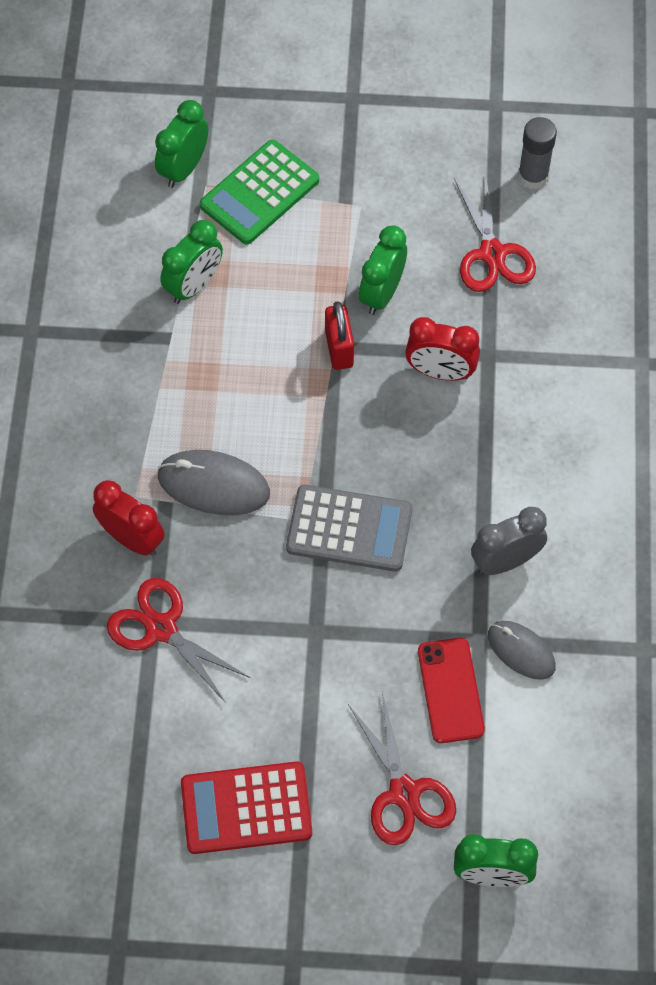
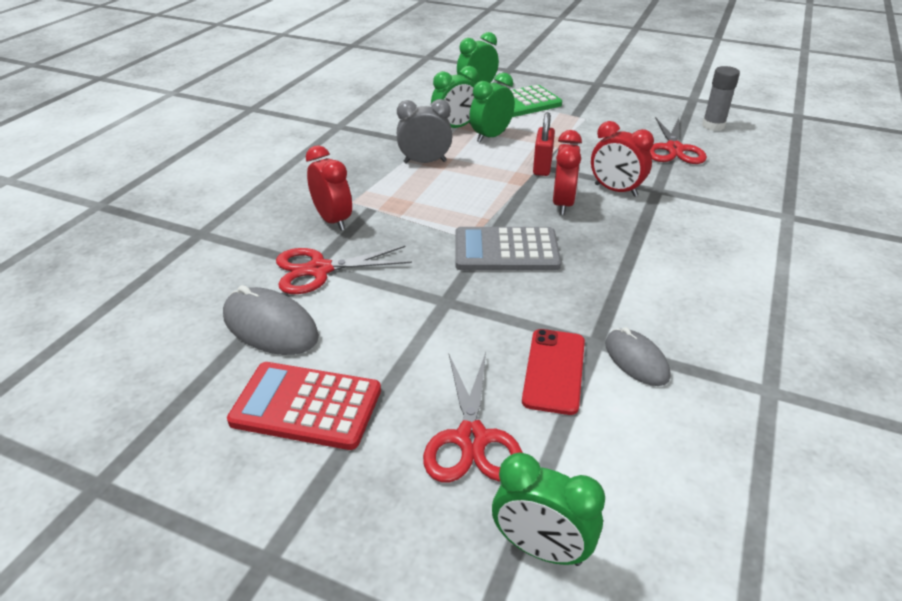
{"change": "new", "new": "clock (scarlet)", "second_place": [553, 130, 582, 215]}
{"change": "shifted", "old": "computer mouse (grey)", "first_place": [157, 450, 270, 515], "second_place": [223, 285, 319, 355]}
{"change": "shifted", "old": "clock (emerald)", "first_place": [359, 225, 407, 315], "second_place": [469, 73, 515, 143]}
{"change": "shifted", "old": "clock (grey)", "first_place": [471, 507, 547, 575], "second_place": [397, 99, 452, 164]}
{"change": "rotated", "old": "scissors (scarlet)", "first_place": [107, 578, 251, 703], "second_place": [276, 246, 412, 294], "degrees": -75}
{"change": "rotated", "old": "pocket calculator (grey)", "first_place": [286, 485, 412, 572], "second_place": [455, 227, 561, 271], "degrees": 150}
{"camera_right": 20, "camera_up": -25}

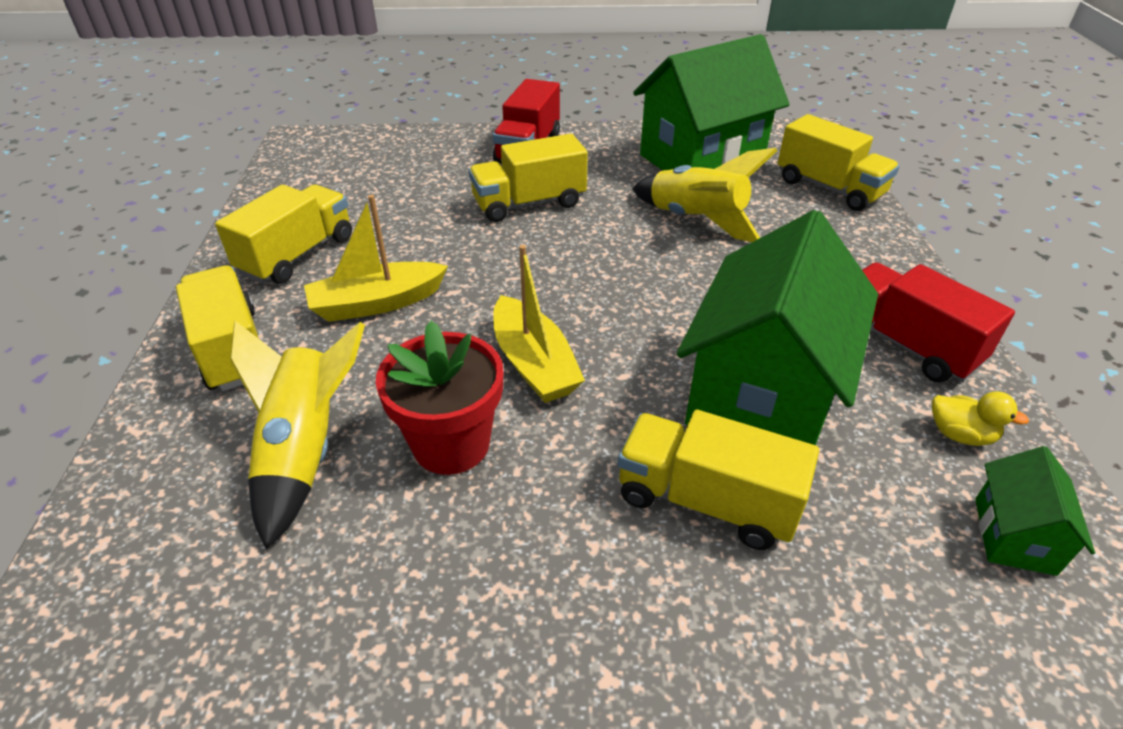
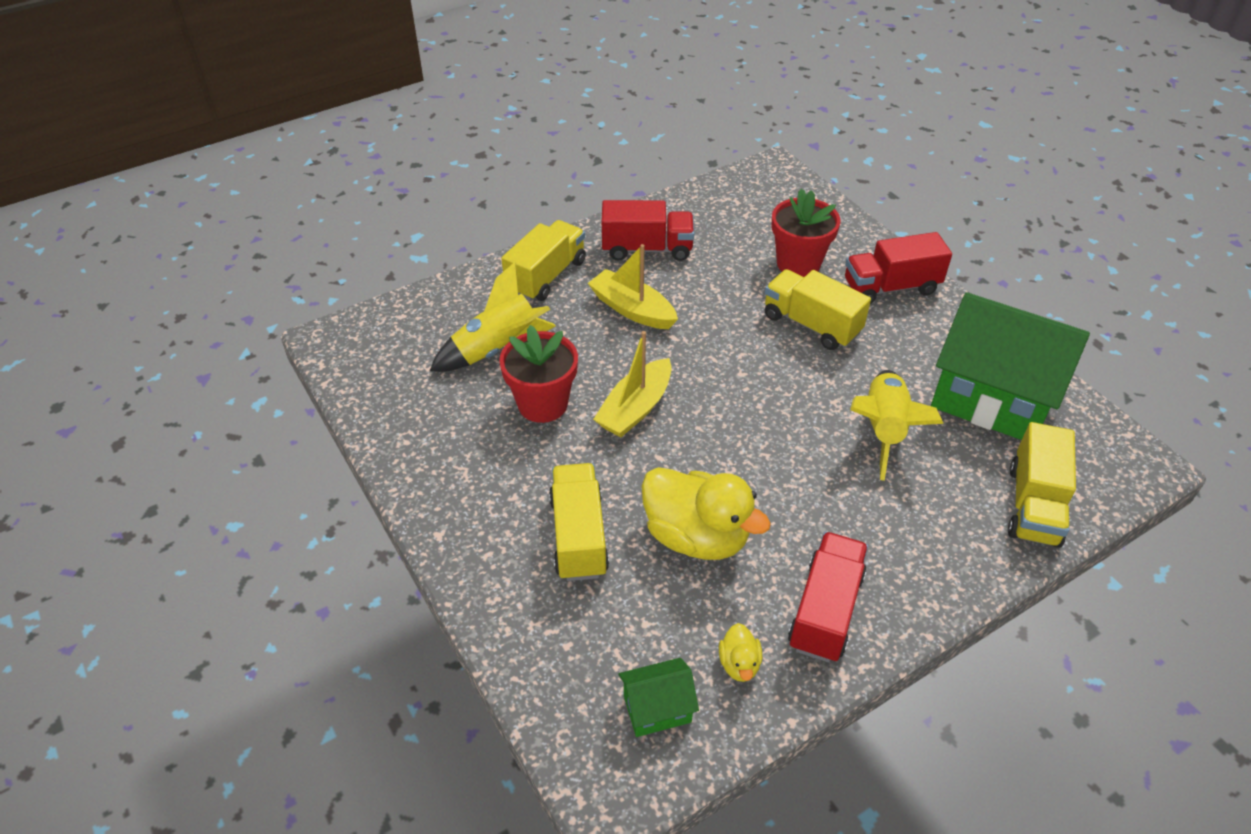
{"change": "new", "new": "flower pot (scarlet)", "second_place": [771, 188, 840, 277]}
{"change": "swapped", "old": "cottage (emerald)", "new": "toy duck (golden)", "first_place": [677, 210, 878, 445], "second_place": [641, 467, 771, 560]}
{"change": "repainted", "old": "truck (golden)", "new": "truck (scarlet)", "first_place": [215, 185, 352, 284], "second_place": [602, 200, 694, 261]}
{"camera_right": 60, "camera_up": 5}

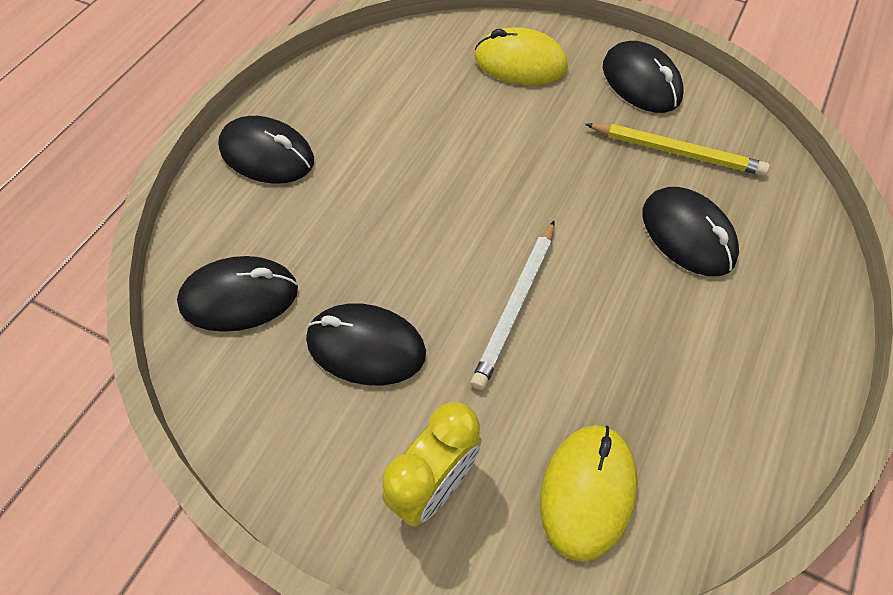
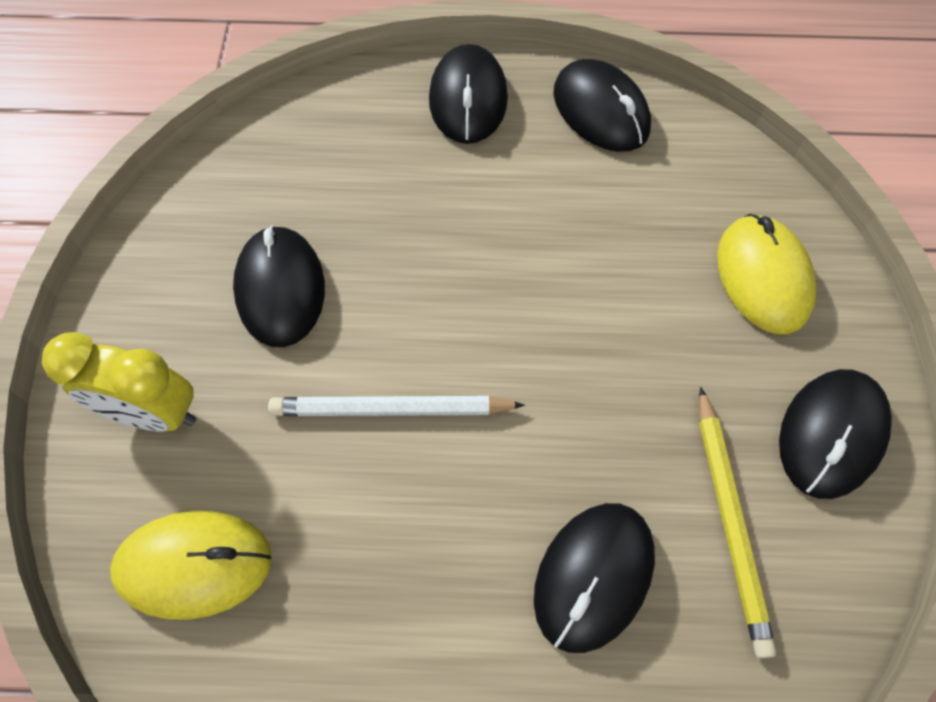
{"change": "shifted", "old": "computer mouse (black)", "first_place": [177, 256, 298, 332], "second_place": [553, 59, 651, 152]}
{"camera_right": 65, "camera_up": 5}

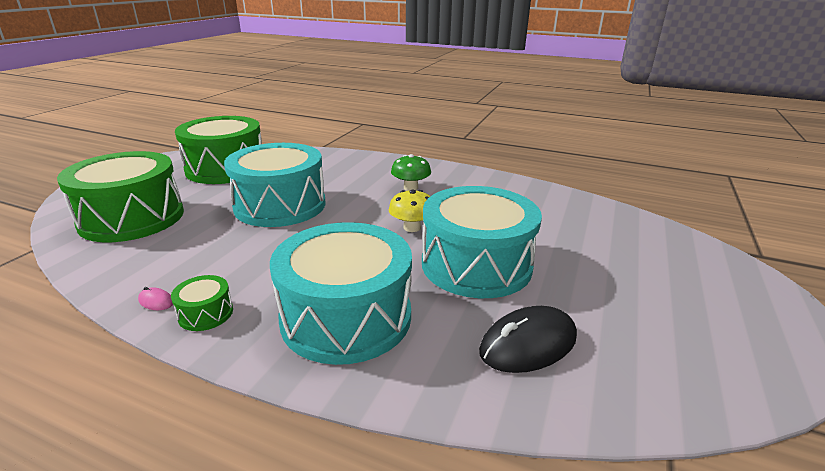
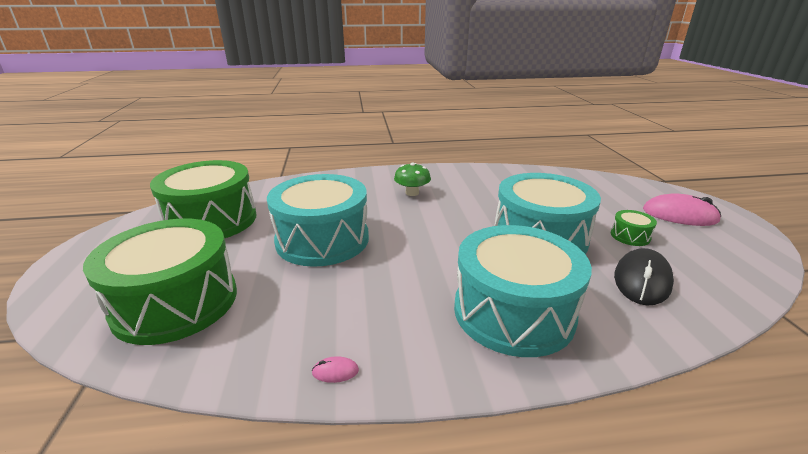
{"change": "gone", "old": "mushroom (golden)", "first_place": [389, 189, 430, 232]}
{"change": "new", "new": "computer mouse (pink)", "second_place": [643, 193, 721, 226]}
{"change": "shifted", "old": "snare drum (emerald)", "first_place": [171, 275, 233, 331], "second_place": [611, 210, 657, 246]}
{"camera_right": -30, "camera_up": 0}

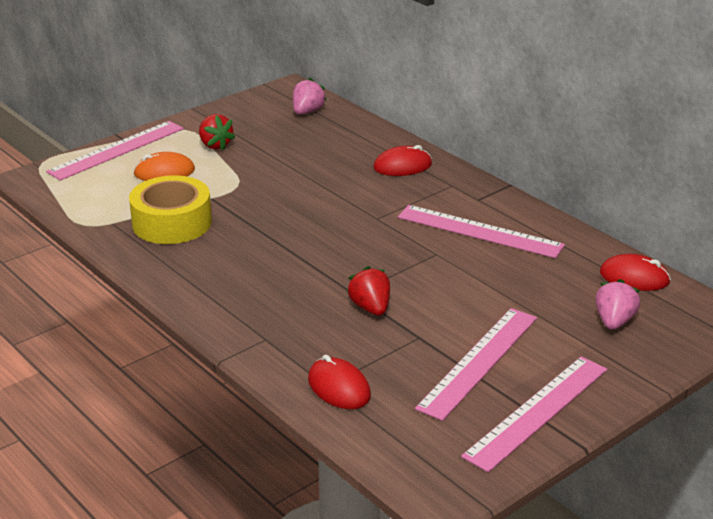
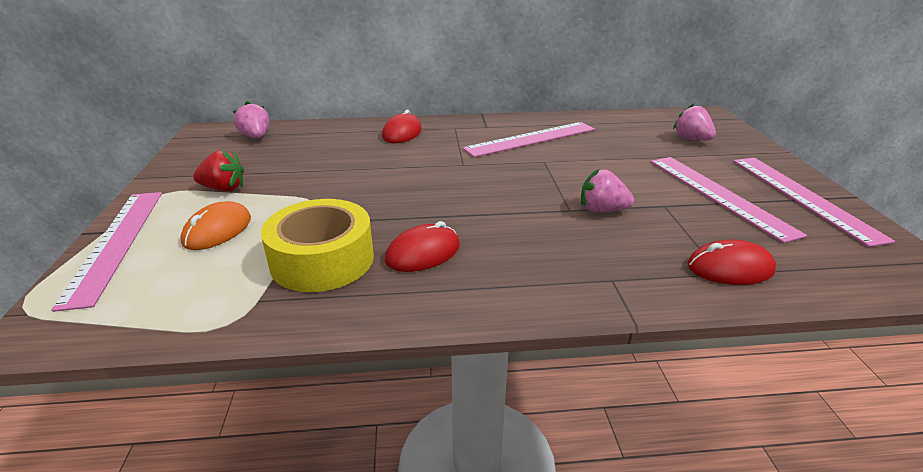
{"change": "shifted", "old": "computer mouse (scarlet)", "first_place": [600, 254, 671, 291], "second_place": [385, 221, 460, 272]}
{"change": "repainted", "old": "toy strawberry (scarlet)", "new": "toy strawberry (pink)", "first_place": [347, 266, 390, 316], "second_place": [581, 169, 634, 213]}
{"camera_right": -55, "camera_up": 0}

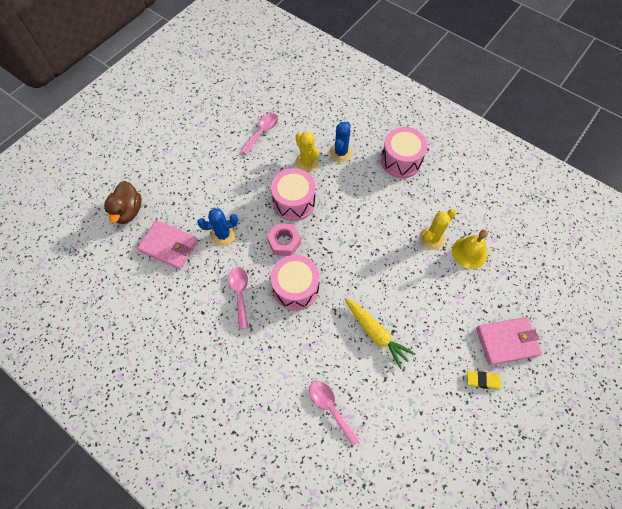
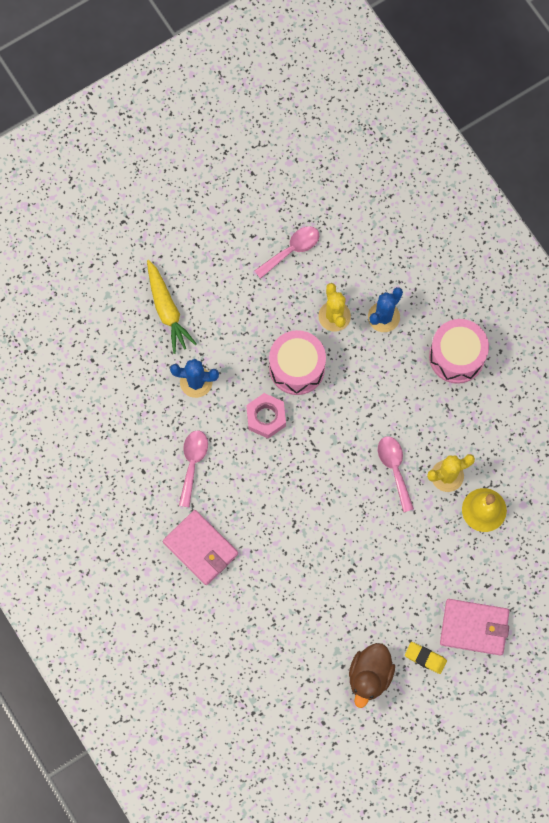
{"change": "gone", "old": "snare drum (pink)", "first_place": [271, 255, 320, 311]}
{"change": "shifted", "old": "toy duck (dark brown)", "first_place": [104, 181, 142, 224], "second_place": [349, 643, 395, 708]}
{"change": "shifted", "old": "billfold (pink)", "first_place": [137, 220, 198, 269], "second_place": [163, 510, 238, 585]}
{"change": "shifted", "old": "tablespoon (pink)", "first_place": [310, 381, 360, 446], "second_place": [378, 436, 414, 512]}
{"change": "shifted", "old": "root vegetable (golden)", "first_place": [344, 297, 416, 369], "second_place": [147, 260, 197, 354]}
{"camera_right": 20, "camera_up": 10}

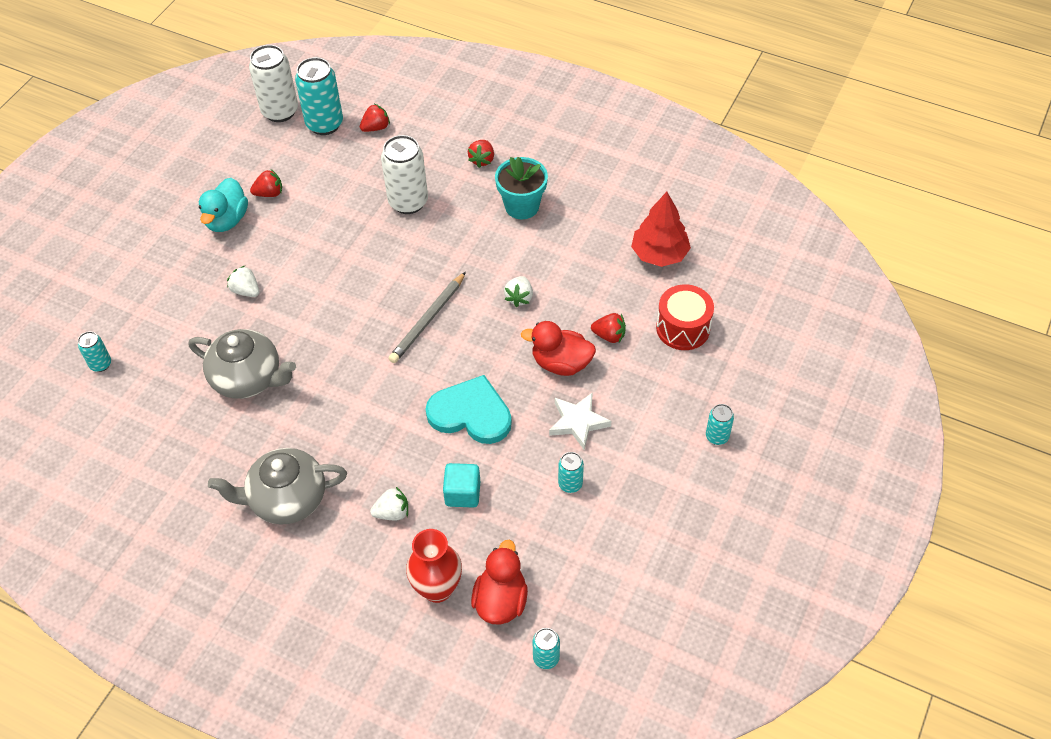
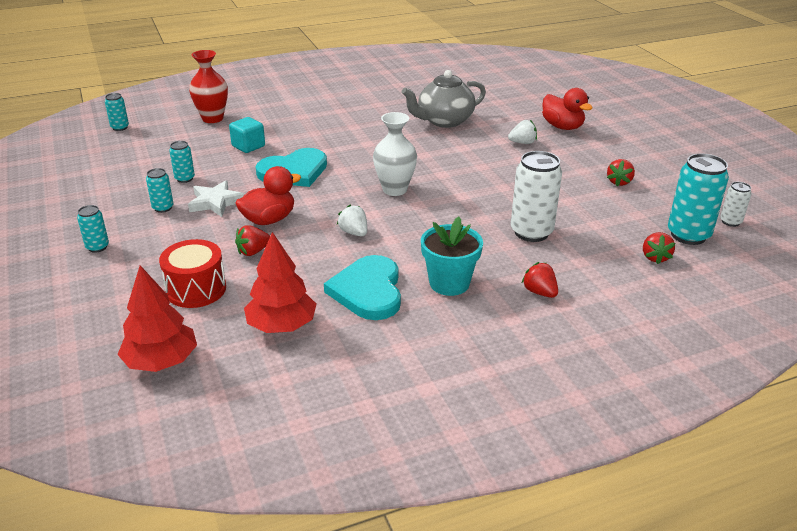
{"change": "gone", "old": "toy duck (turquoise)", "first_place": [199, 178, 248, 232]}
{"change": "gone", "old": "teapot (grey)", "first_place": [208, 448, 347, 525]}
{"change": "gone", "old": "toy strawberry (snow-white)", "first_place": [370, 487, 408, 520]}
{"change": "new", "new": "tree (scarlet)", "second_place": [117, 265, 197, 372]}
{"change": "new", "new": "heart (turquoise)", "second_place": [324, 255, 401, 320]}
{"change": "shifted", "old": "tin (turquoise)", "first_place": [78, 331, 111, 372], "second_place": [146, 168, 173, 213]}
{"change": "shifted", "old": "toy duck (scarlet)", "first_place": [471, 540, 528, 625], "second_place": [542, 88, 592, 130]}
{"change": "swapped", "old": "wooden pencil (grey)", "new": "vase (snow-white)", "first_place": [388, 272, 466, 363], "second_place": [373, 112, 417, 196]}
{"change": "scaled", "old": "tin (snow-white)", "first_place": [249, 45, 298, 122], "second_place": [720, 182, 752, 227], "factor": 0.52}
{"camera_right": 130, "camera_up": -20}

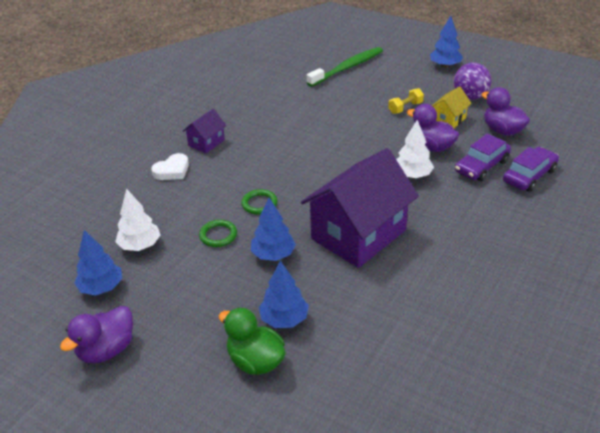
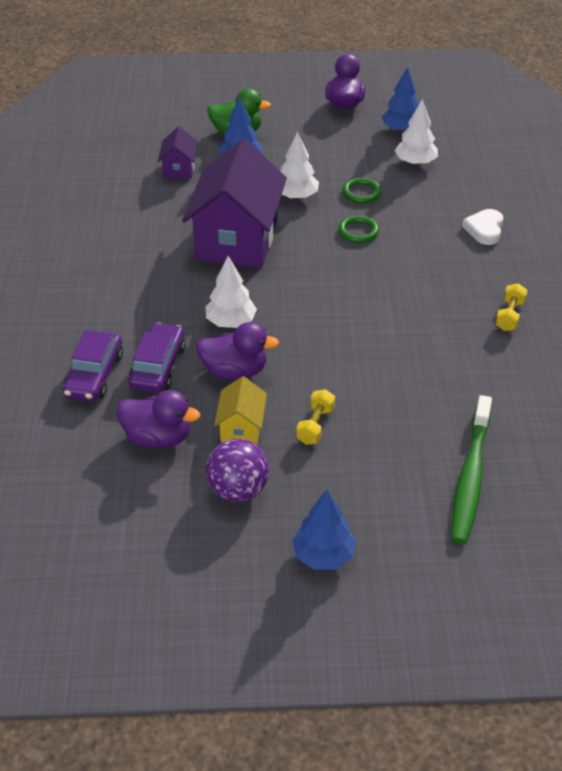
{"change": "new", "new": "dumbbell (golden)", "second_place": [495, 283, 528, 331]}
{"change": "shifted", "old": "cottage (royal purple)", "first_place": [183, 109, 227, 153], "second_place": [158, 126, 198, 179]}
{"change": "repainted", "old": "tree (royal blue)", "new": "tree (snow-white)", "first_place": [251, 198, 296, 261], "second_place": [280, 132, 319, 200]}
{"camera_right": 145, "camera_up": 5}

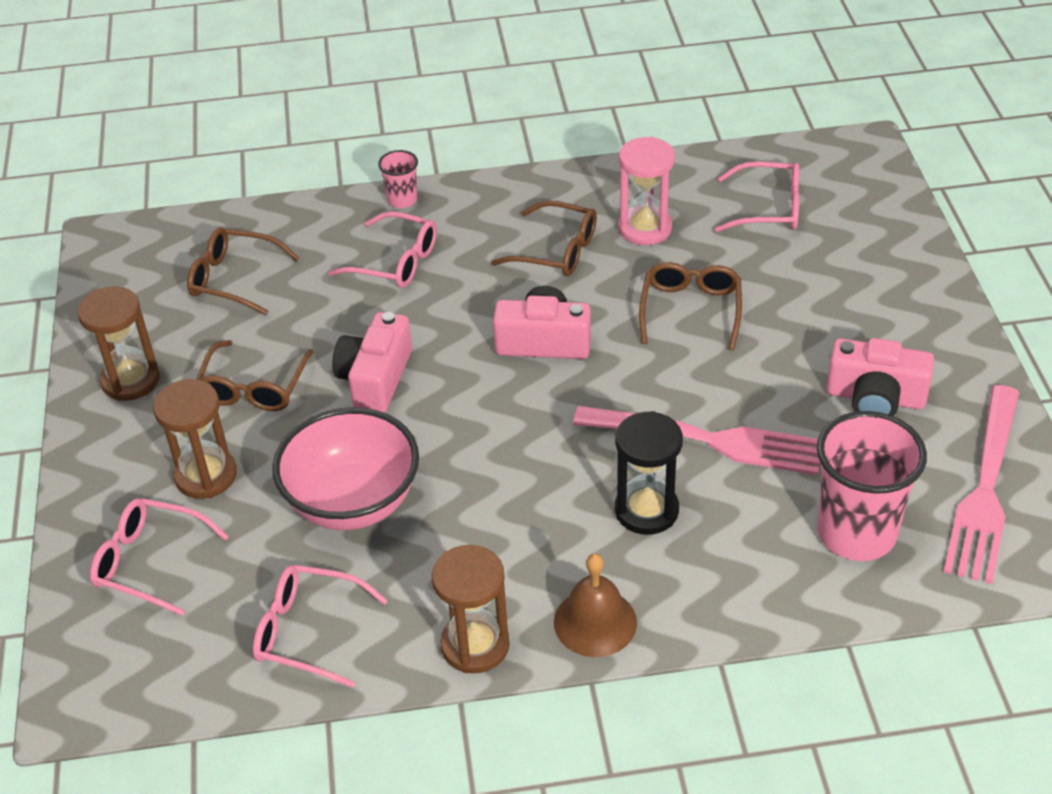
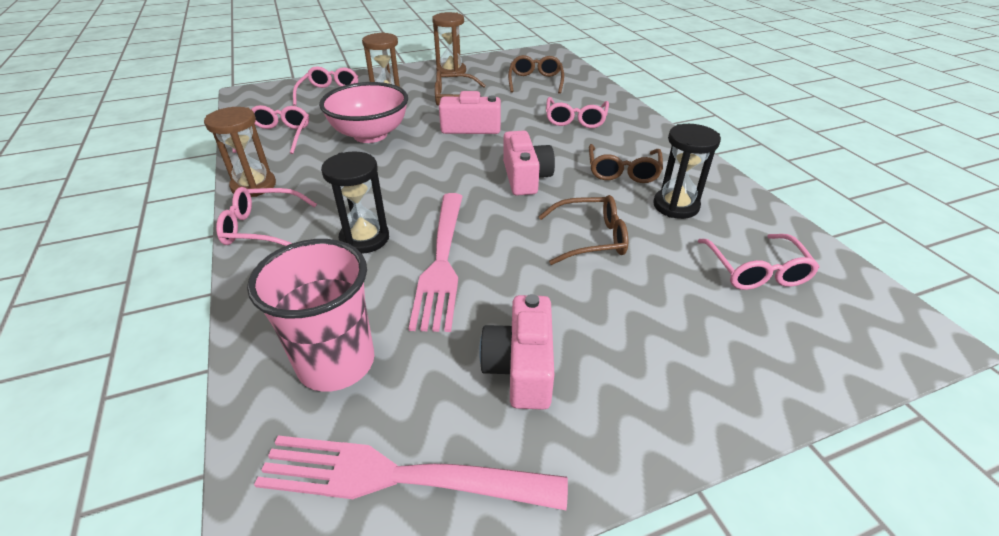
{"change": "gone", "old": "cup (pink)", "first_place": [378, 150, 418, 208]}
{"change": "swapped", "old": "hand bell (dark brown)", "new": "spectacles (pink)", "first_place": [554, 554, 637, 657], "second_place": [216, 187, 317, 246]}
{"change": "repainted", "old": "sand timer (pink)", "new": "sand timer (black)", "first_place": [618, 137, 675, 245], "second_place": [653, 124, 721, 219]}
{"camera_right": 75, "camera_up": -5}

